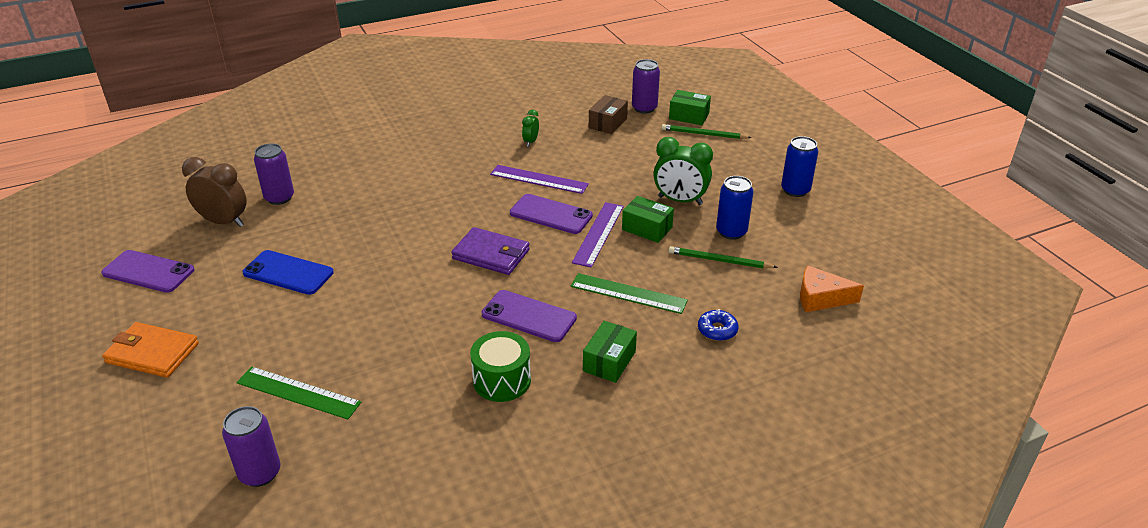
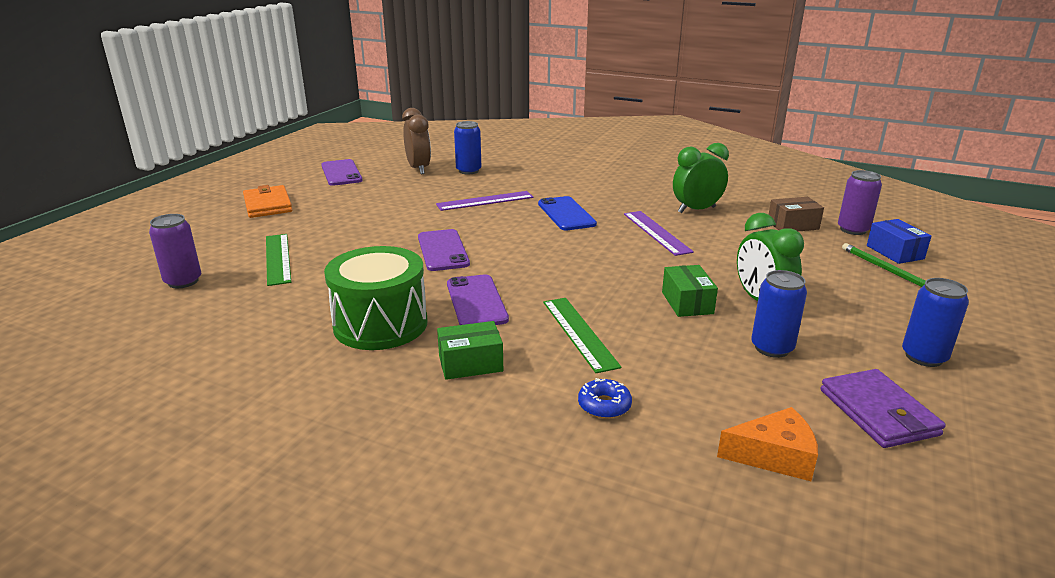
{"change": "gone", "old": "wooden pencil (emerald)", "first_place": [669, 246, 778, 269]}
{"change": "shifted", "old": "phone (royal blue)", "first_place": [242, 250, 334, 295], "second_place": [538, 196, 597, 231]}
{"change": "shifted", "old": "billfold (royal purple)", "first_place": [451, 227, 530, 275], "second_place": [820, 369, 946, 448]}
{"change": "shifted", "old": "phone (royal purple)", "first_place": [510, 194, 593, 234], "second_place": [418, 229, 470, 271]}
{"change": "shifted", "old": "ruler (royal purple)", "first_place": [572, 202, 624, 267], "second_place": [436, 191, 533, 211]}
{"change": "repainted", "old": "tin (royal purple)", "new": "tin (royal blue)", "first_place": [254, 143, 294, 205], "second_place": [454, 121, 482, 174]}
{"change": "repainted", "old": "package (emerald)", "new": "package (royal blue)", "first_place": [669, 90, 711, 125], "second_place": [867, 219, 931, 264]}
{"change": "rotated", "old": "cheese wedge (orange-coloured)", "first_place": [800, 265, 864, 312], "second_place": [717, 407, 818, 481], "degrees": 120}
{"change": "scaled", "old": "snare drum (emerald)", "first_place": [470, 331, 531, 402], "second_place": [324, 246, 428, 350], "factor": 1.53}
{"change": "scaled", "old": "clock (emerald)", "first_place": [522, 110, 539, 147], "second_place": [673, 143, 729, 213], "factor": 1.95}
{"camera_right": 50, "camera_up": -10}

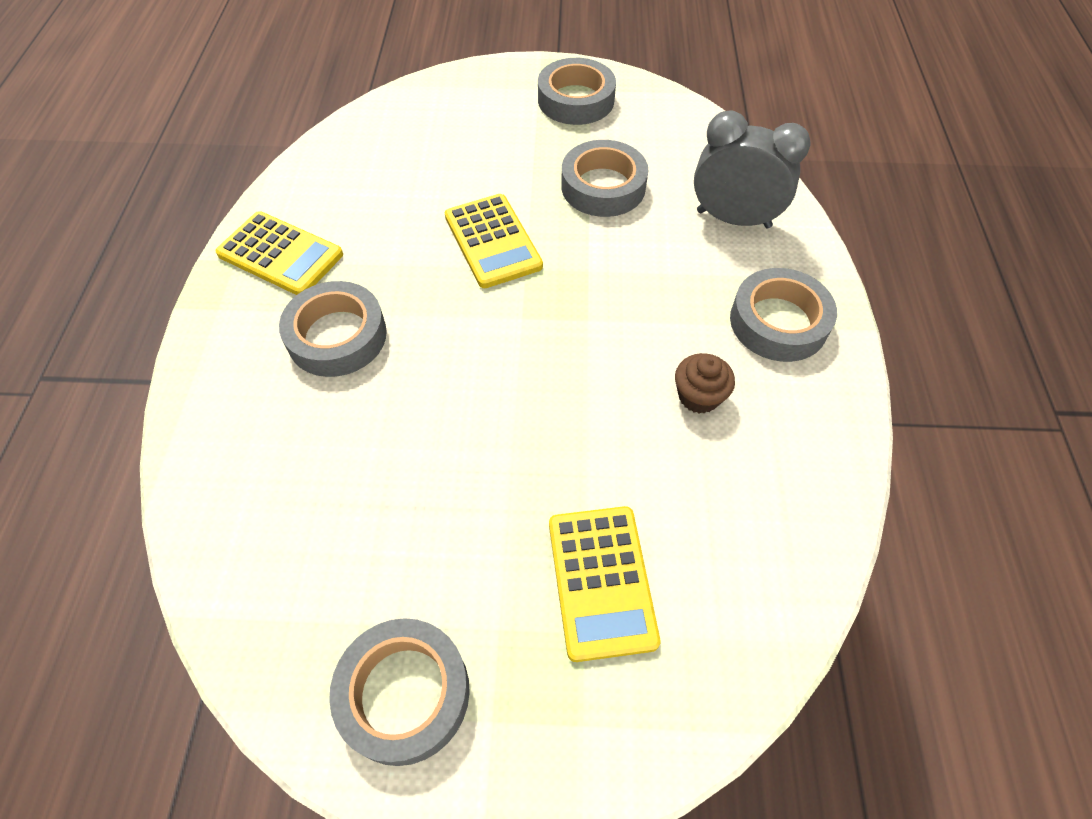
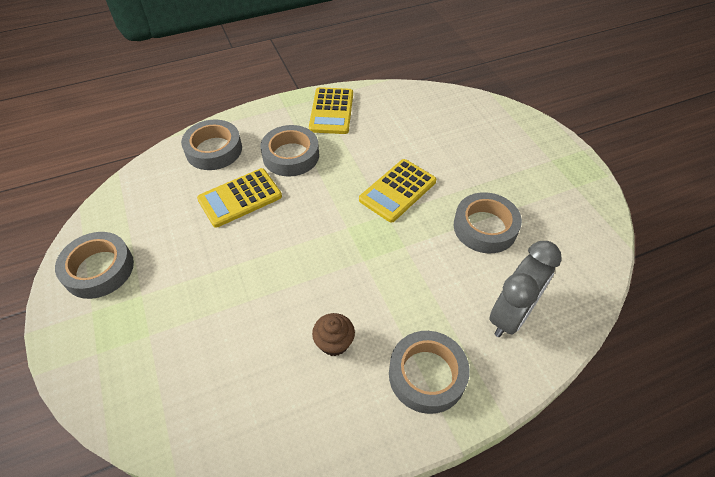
{"change": "shifted", "old": "sticky tape (grey)", "first_place": [538, 58, 616, 125], "second_place": [181, 119, 242, 170]}
{"change": "shifted", "old": "pocket calculator (golden)", "first_place": [549, 506, 660, 662], "second_place": [197, 168, 282, 228]}
{"change": "rotated", "old": "clock (grey)", "first_place": [694, 110, 810, 229], "second_place": [489, 241, 561, 337], "degrees": 45}
{"camera_right": 65, "camera_up": -5}

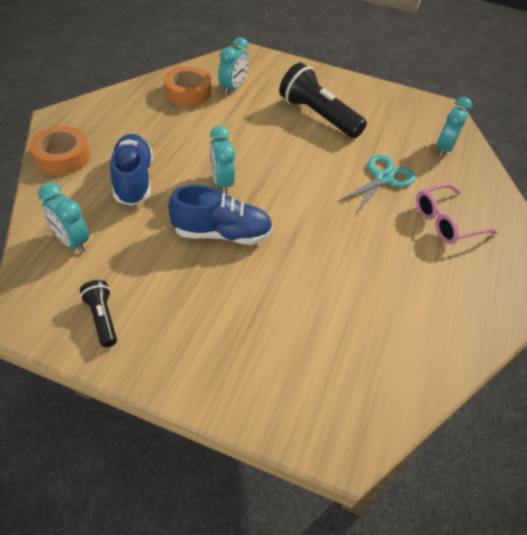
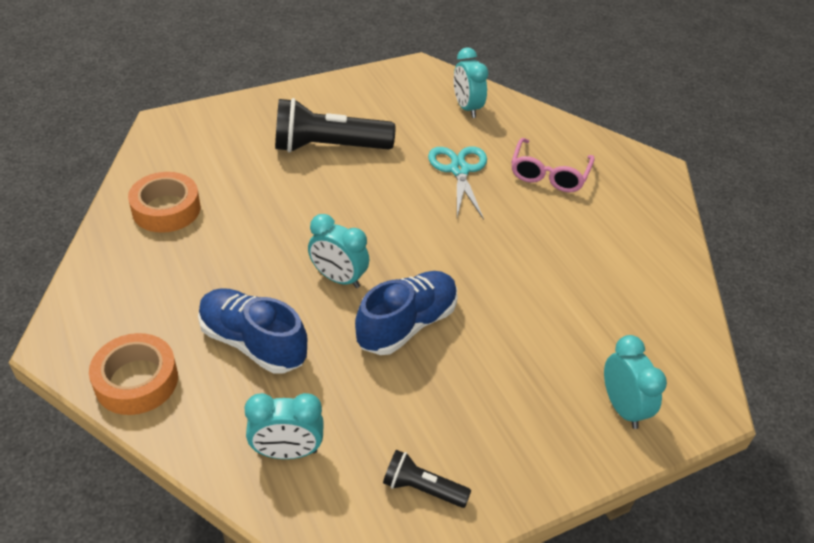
{"change": "shifted", "old": "clock (turquoise)", "first_place": [218, 37, 249, 95], "second_place": [604, 335, 667, 429]}
{"camera_right": -45, "camera_up": -5}

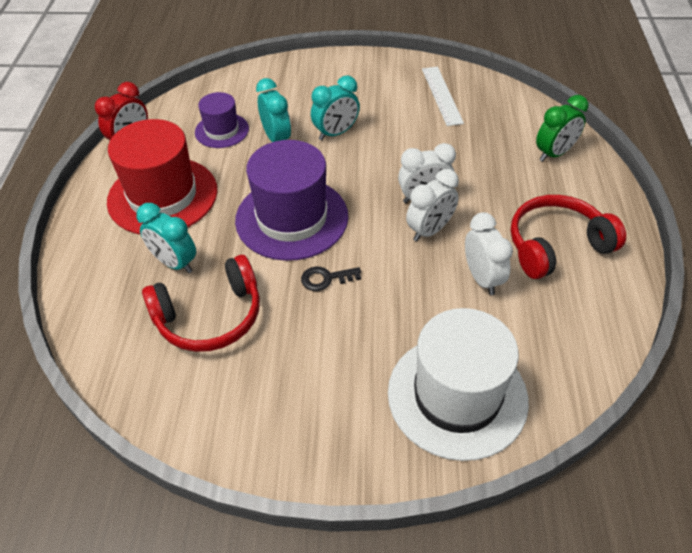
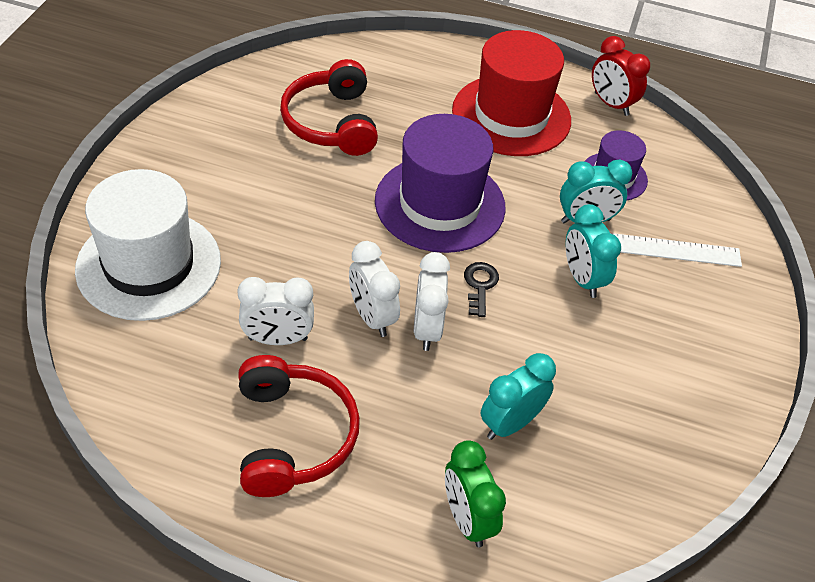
{"change": "shifted", "old": "clock (turquoise)", "first_place": [137, 203, 196, 273], "second_place": [481, 353, 556, 440]}
{"change": "shifted", "old": "door key (black)", "first_place": [301, 266, 361, 291], "second_place": [464, 262, 499, 317]}
{"change": "shifted", "old": "ruler (snow-white)", "first_place": [422, 67, 464, 126], "second_place": [611, 233, 742, 267]}
{"camera_right": 100, "camera_up": 0}

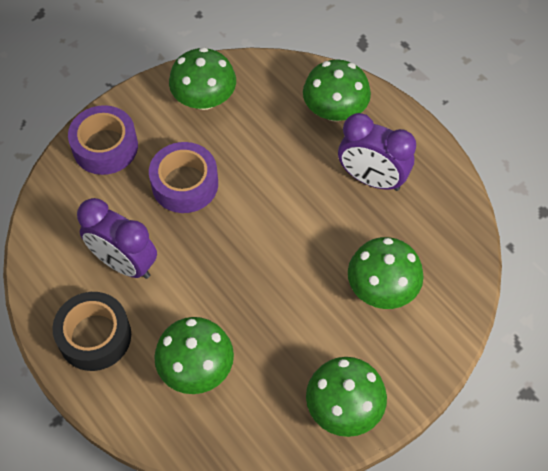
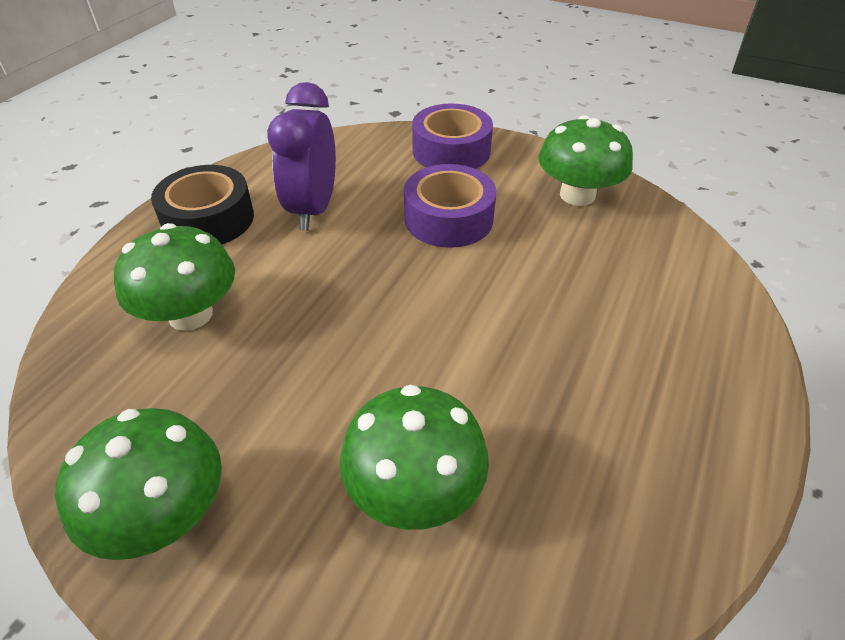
{"change": "gone", "old": "mushroom (emerald)", "first_place": [303, 60, 371, 122]}
{"change": "gone", "old": "clock (royal purple)", "first_place": [338, 113, 416, 191]}
{"camera_right": 65, "camera_up": -15}

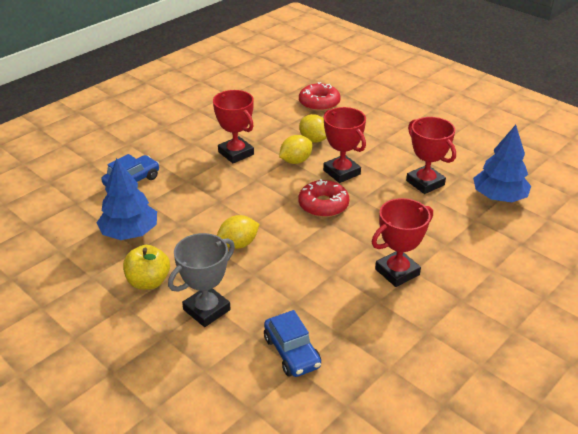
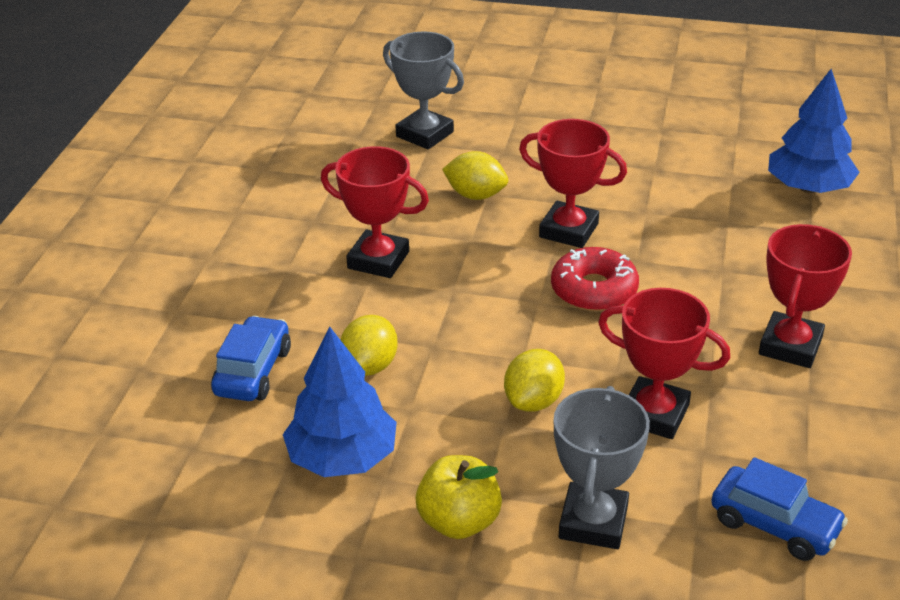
{"change": "shifted", "old": "citrus fruit (golden)", "first_place": [279, 135, 313, 164], "second_place": [340, 315, 398, 376]}
{"change": "shifted", "old": "award cup (scarlet)", "first_place": [406, 117, 456, 194], "second_place": [598, 288, 730, 439]}
{"change": "swapped", "old": "glazed donut (scarlet)", "new": "award cup (grey)", "first_place": [299, 82, 341, 111], "second_place": [383, 32, 464, 149]}
{"camera_right": -30, "camera_up": 0}

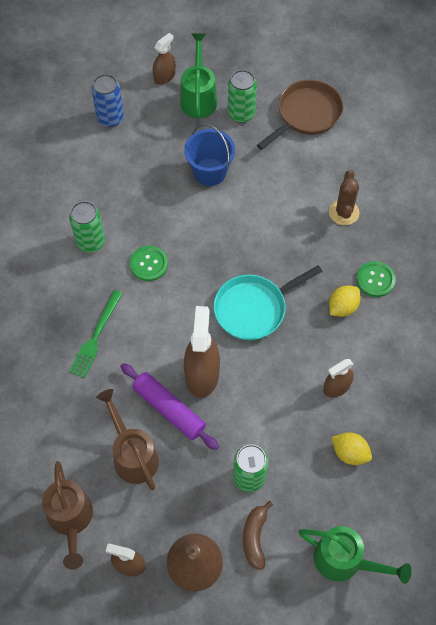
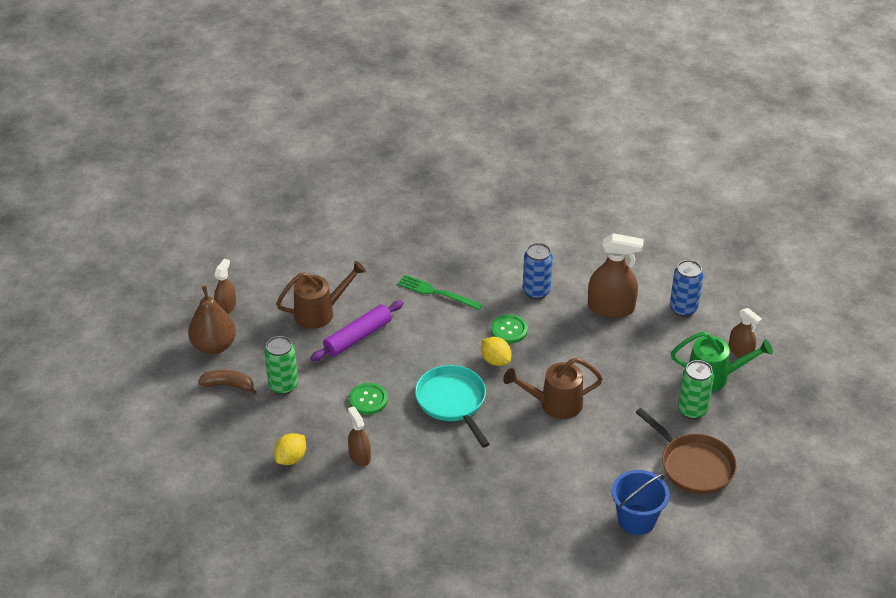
{"change": "gone", "old": "watering pot (emerald)", "first_place": [299, 526, 412, 584]}
{"change": "gone", "old": "prickly plant (dark brown)", "first_place": [329, 170, 359, 225]}
{"change": "shifted", "old": "watering pot (dark brown)", "first_place": [42, 461, 93, 570], "second_place": [503, 358, 603, 419]}
{"change": "shifted", "old": "bucket (royal blue)", "first_place": [184, 124, 235, 186], "second_place": [612, 470, 670, 535]}
{"change": "shifted", "old": "spray bottle (dark brown)", "first_place": [184, 306, 220, 398], "second_place": [588, 233, 644, 318]}
{"change": "shifted", "old": "citrus fruit (golden)", "first_place": [329, 285, 361, 317], "second_place": [481, 337, 511, 366]}
{"change": "shifted", "old": "shirt button (emerald)", "first_place": [356, 261, 396, 297], "second_place": [349, 383, 388, 415]}
{"change": "repainted", "old": "tin (emerald)", "new": "tin (royal blue)", "first_place": [69, 201, 105, 253], "second_place": [523, 243, 553, 299]}
{"camera_right": 95, "camera_up": -20}

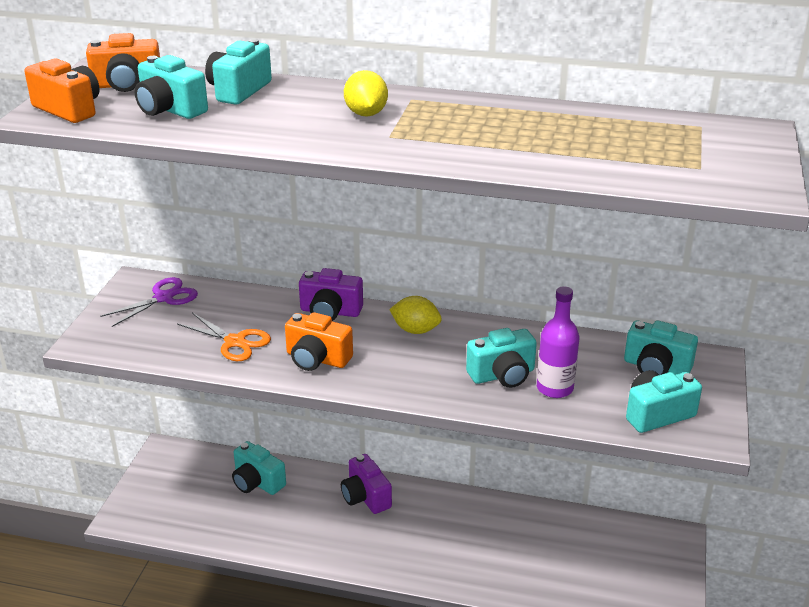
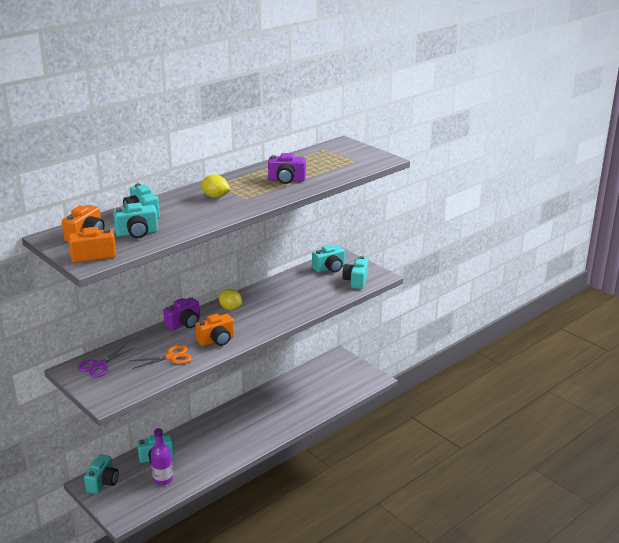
{"change": "shifted", "old": "photo camera (royal purple)", "first_place": [341, 454, 392, 514], "second_place": [268, 153, 306, 184]}
{"change": "shifted", "old": "photo camera (turquoise)", "first_place": [466, 328, 537, 388], "second_place": [84, 455, 119, 494]}
{"change": "shifted", "old": "drink bottle (royal purple)", "first_place": [537, 286, 579, 398], "second_place": [150, 428, 173, 485]}
{"change": "rotated", "old": "scissors (royal purple)", "first_place": [100, 277, 198, 327], "second_place": [77, 344, 134, 378], "degrees": -135}
{"change": "rotated", "old": "citrus fruit (golden)", "first_place": [389, 296, 442, 334], "second_place": [219, 289, 242, 310], "degrees": 75}
{"camera_right": -55, "camera_up": -5}

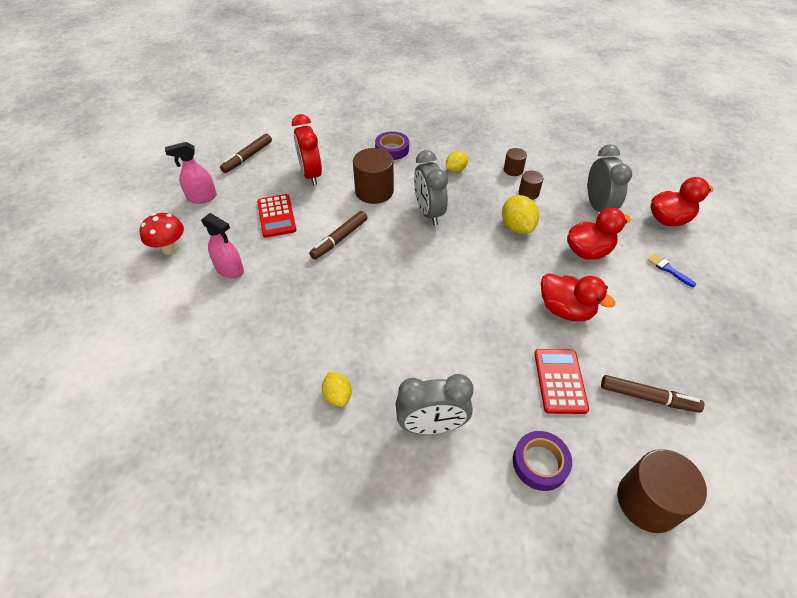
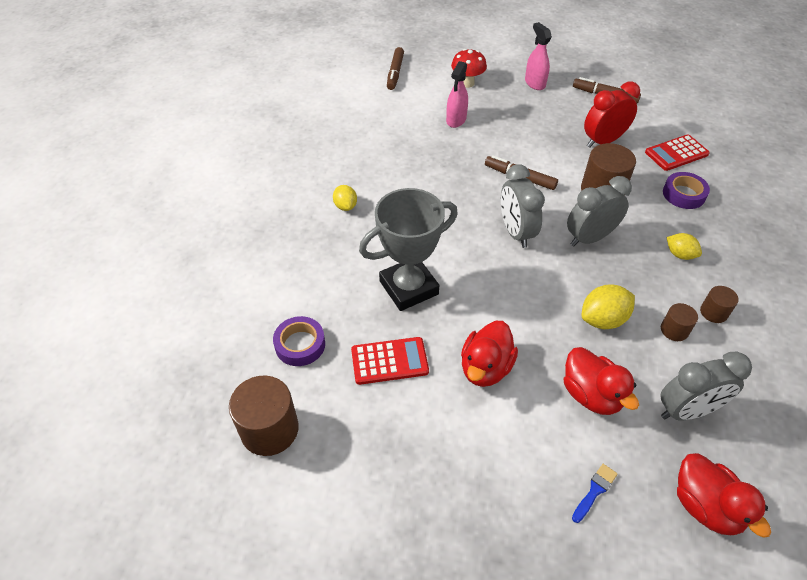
{"change": "new", "new": "award cup (grey)", "second_place": [359, 188, 458, 311]}
{"change": "shifted", "old": "pocket calculator (scarlet)", "first_place": [257, 194, 297, 238], "second_place": [645, 135, 710, 171]}
{"change": "shifted", "old": "clock (grey)", "first_place": [395, 374, 473, 434], "second_place": [501, 164, 545, 248]}
{"change": "shifted", "old": "felt pen (dark brown)", "first_place": [601, 375, 704, 413], "second_place": [387, 47, 404, 90]}
{"change": "rotated", "old": "citrus fruit (golden)", "first_place": [322, 372, 352, 407], "second_place": [333, 185, 357, 211], "degrees": -75}
{"camera_right": 80, "camera_up": 0}

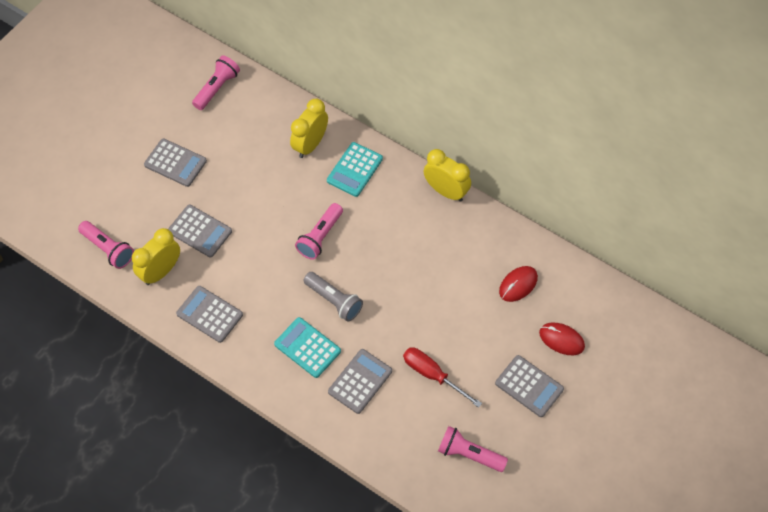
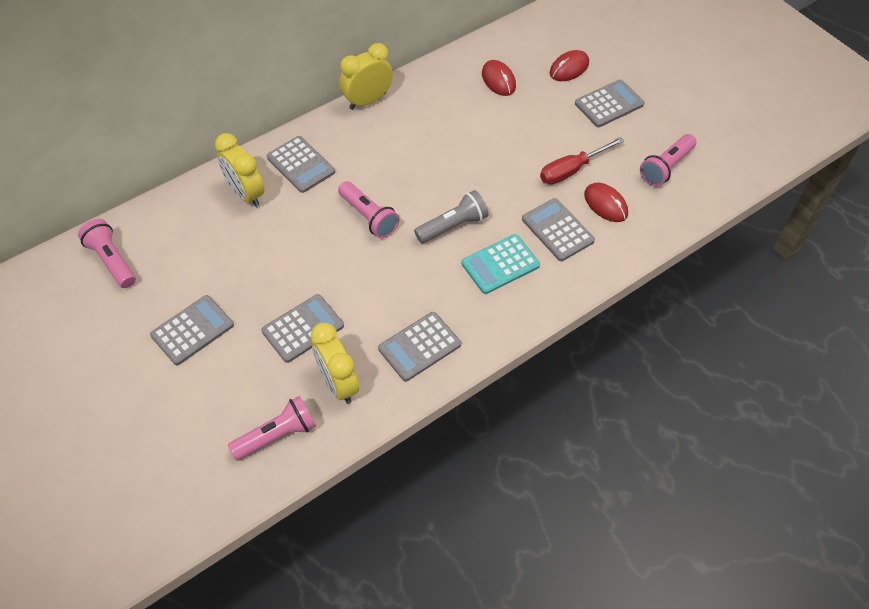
{"change": "new", "new": "computer mouse (scarlet)", "second_place": [584, 183, 628, 222]}
{"change": "repainted", "old": "pocket calculator (turquoise)", "new": "pocket calculator (grey)", "first_place": [327, 142, 383, 197], "second_place": [267, 136, 335, 193]}
{"camera_right": -70, "camera_up": -5}

